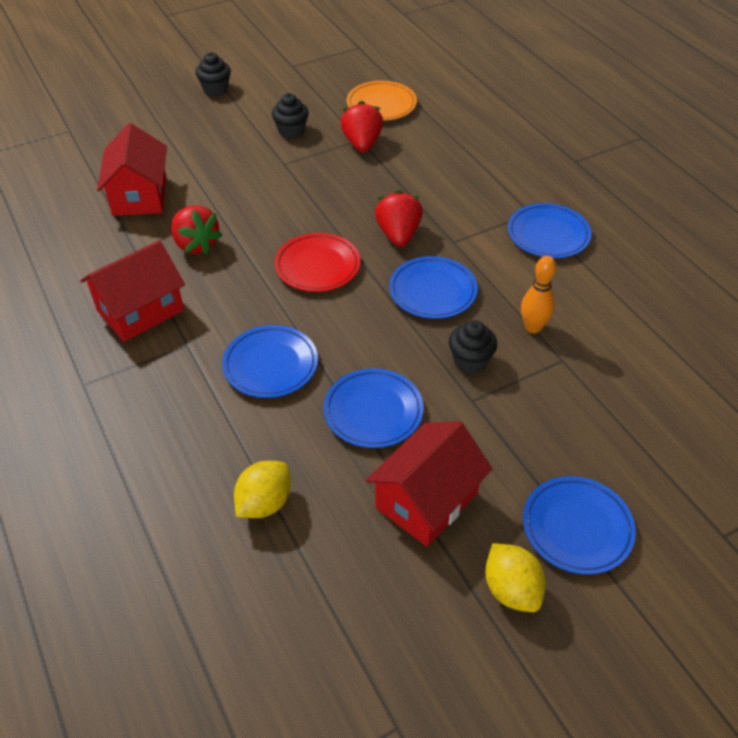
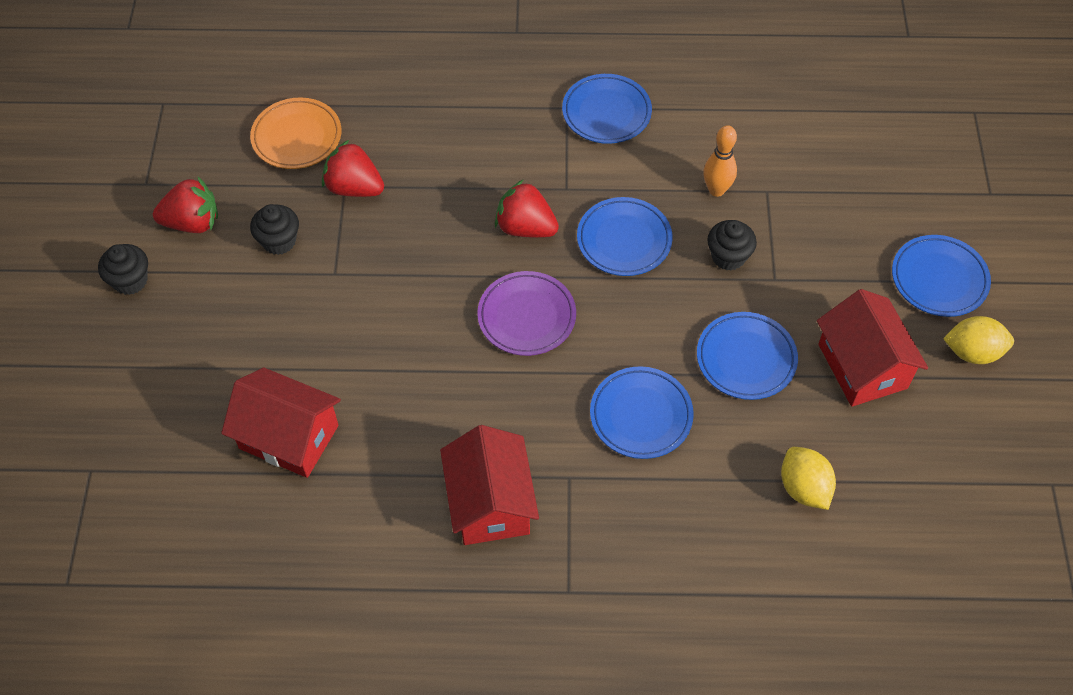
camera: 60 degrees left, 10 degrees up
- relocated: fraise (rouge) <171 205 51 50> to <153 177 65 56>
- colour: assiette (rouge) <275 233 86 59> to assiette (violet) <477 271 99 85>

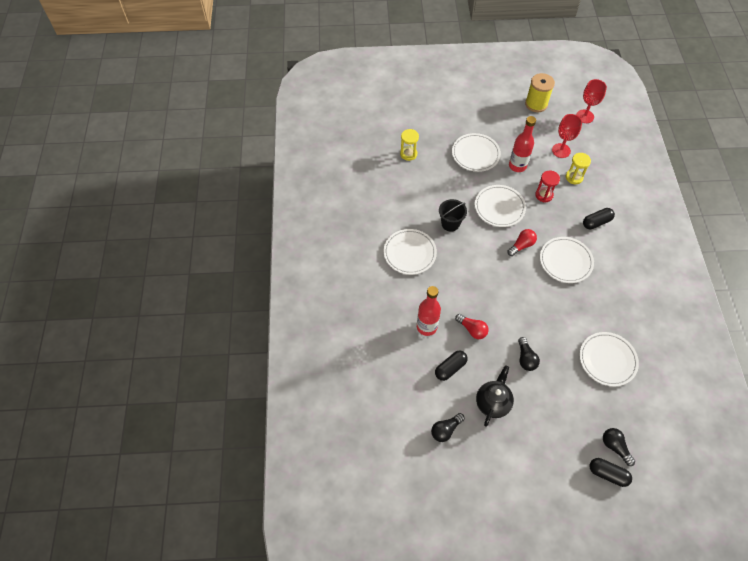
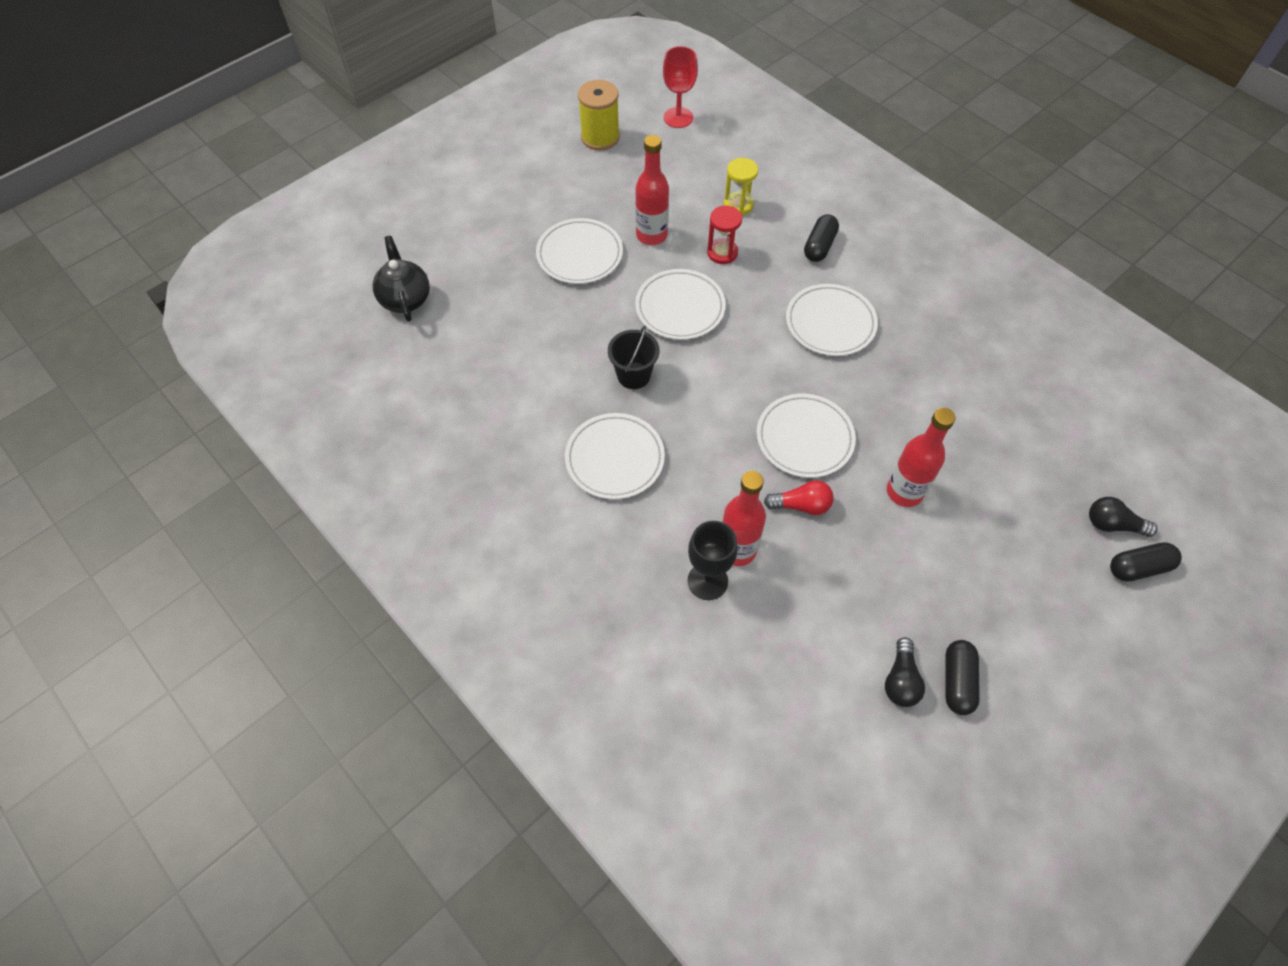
camera: 40 degrees left, 0 degrees up
- relocated: théière (noir) <476 365 38 62> to <373 236 57 86>
- appeared: verre à pied (noir) <688 521 49 79>
- relocated: assiette (blanc) <580 332 59 55> to <757 394 99 84>
- exchanged: ampoule (noir) <518 337 22 34> to bouteille (rouge) <887 408 68 99>
- relocated: gélule (noir) <435 350 33 31> to <945 640 35 75>
- missing: sablier (jaune) <400 129 19 32>
- missing: ampoule (rouge) <507 229 30 27>
- missing: verre à pied (rouge) <552 114 30 44>

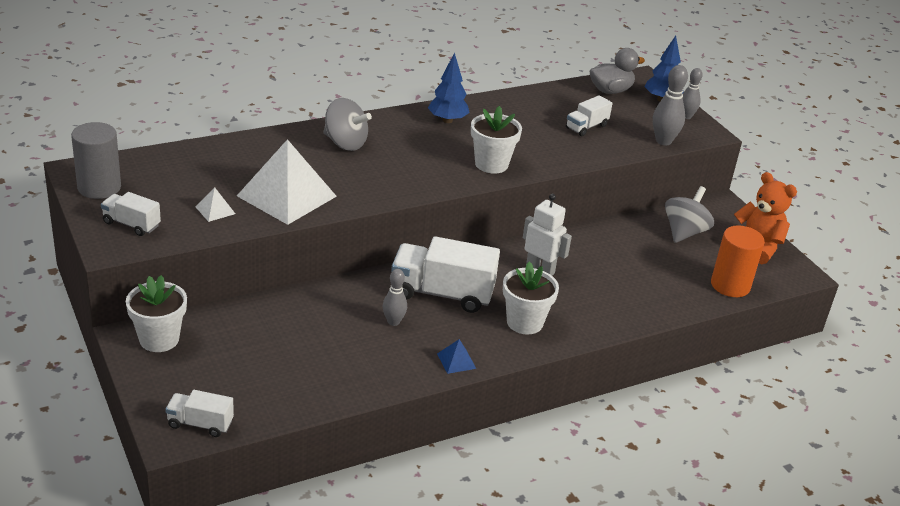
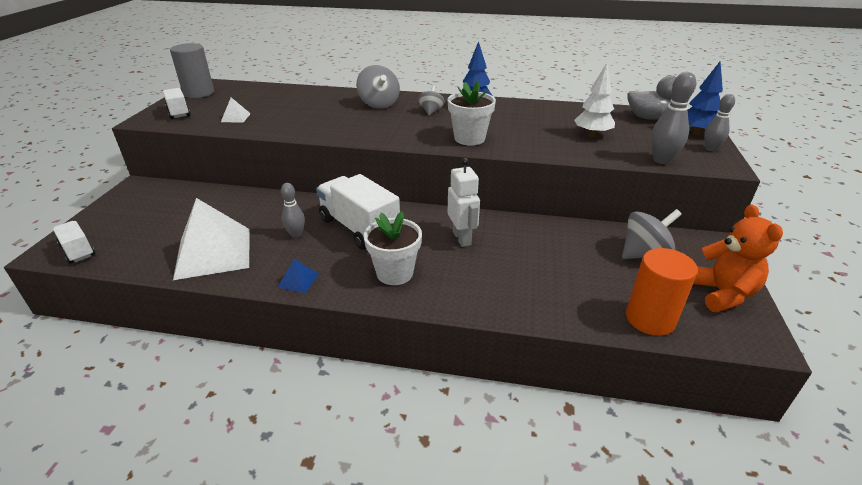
camera: 40 degrees right, 0 degrees up
- relocated: pyramide (blanc) <237 139 100 86> to <173 198 77 82>
- appeared: toupie (gris) <418 86 27 29>
- exchanged: camion (blanc) <566 95 46 41> to arbre (blanc) <574 63 41 74>
- missing: pot de fleurs (blanc) <126 275 61 77>

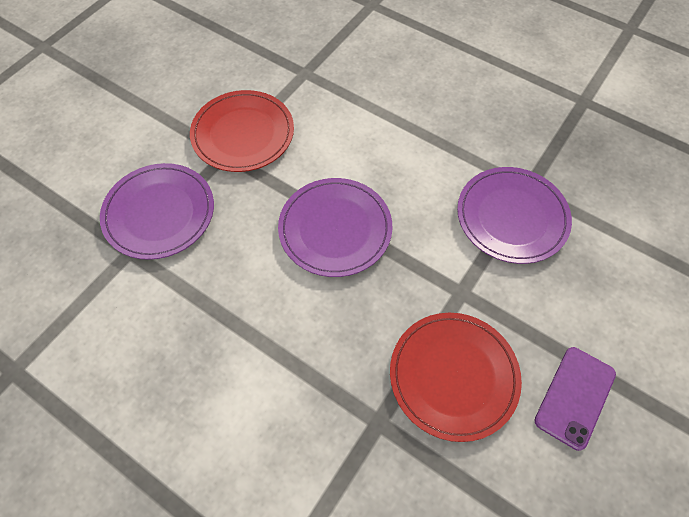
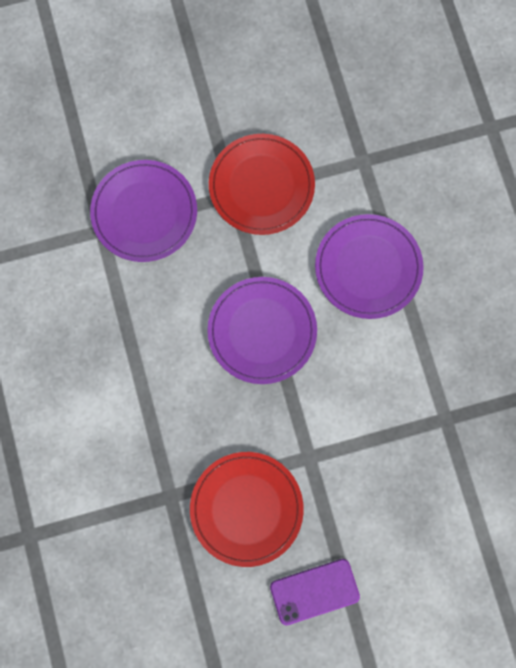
camera: 40 degrees right, 15 degrees up
- relocated: assiette (violet) <457 167 115 97> to <315 214 109 105>

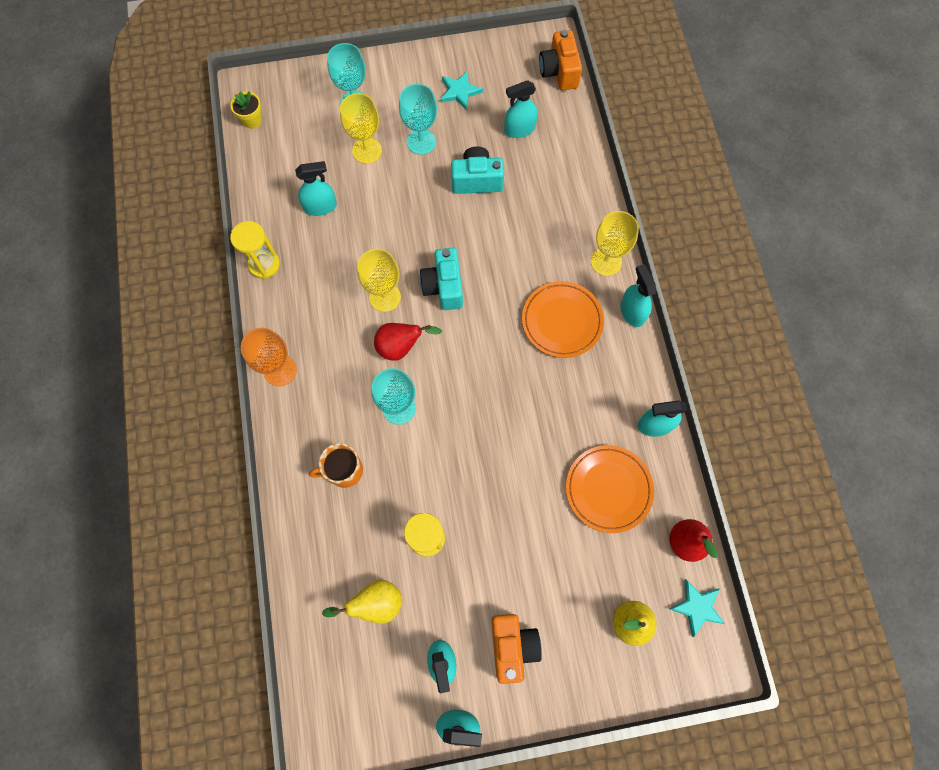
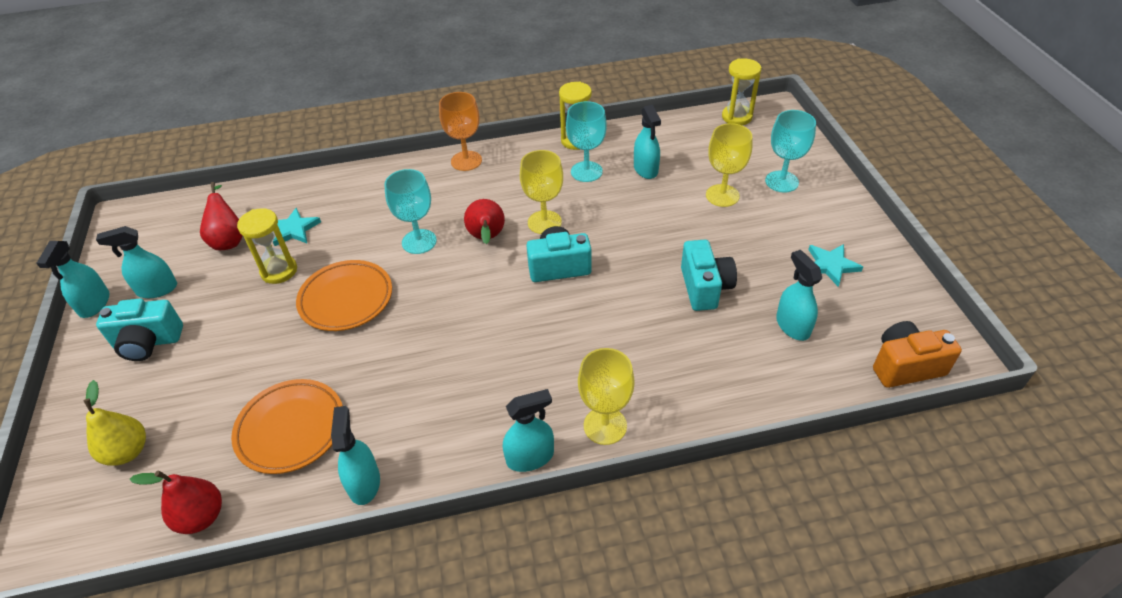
camera: 90 degrees right, 25 degrees down
- colour: appareil photo (orange) <491 614 51 70> to appareil photo (turquoise) <96 298 87 63>
- colour: poire (jaune) <322 579 80 45> to poire (rouge) <200 182 43 68>
- relocated: étoile (turquoise) <669 579 56 58> to <273 207 48 39>
- relocated: assiette (orange) <522 281 82 77> to <296 260 96 71>
- relocated: verre à pied (turquoise) <399 84 38 71> to <566 101 41 81>
- exchanged: pot de fleurs (jaune) <230 91 32 38> to sablier (jaune) <722 58 40 67>
- missing: tasse (orange) <309 443 54 45>

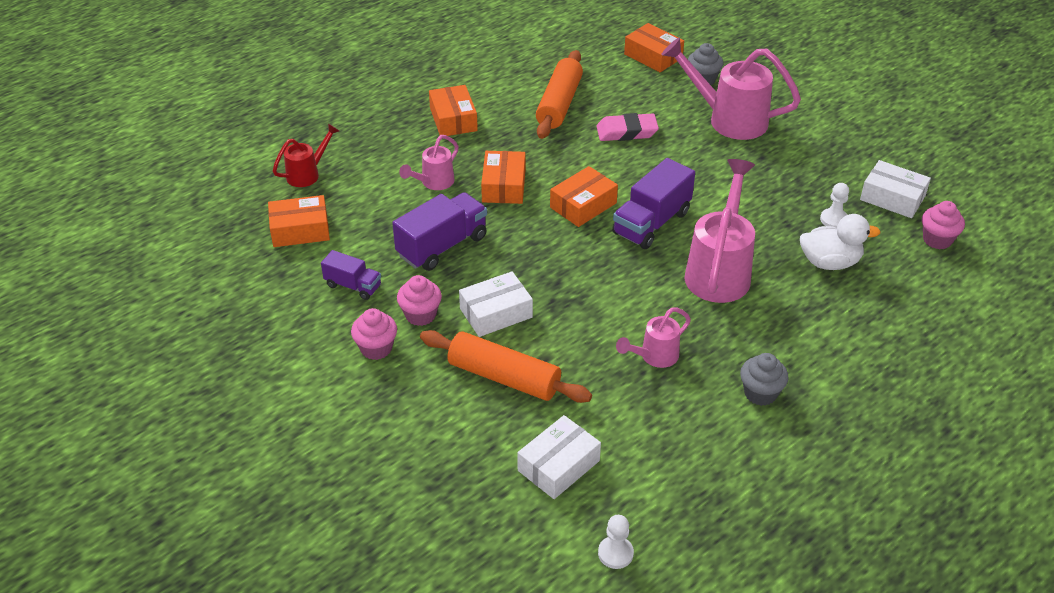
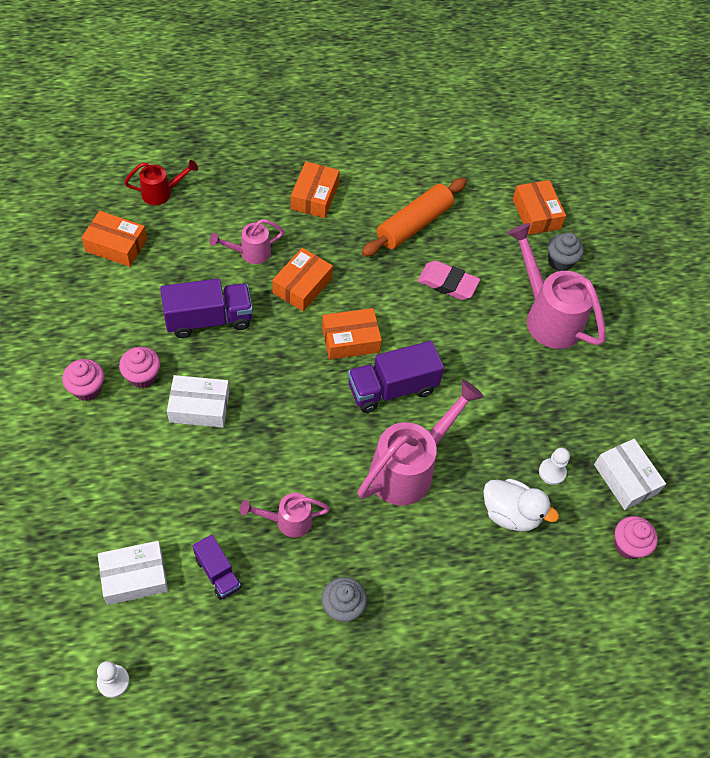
camera: 25 degrees right, 15 degrees up
- relocated: camion (violet) <321 250 60 50> to <193 535 49 65>
- missing: rouleau à pâtisserie (orange) <420 330 172 73>

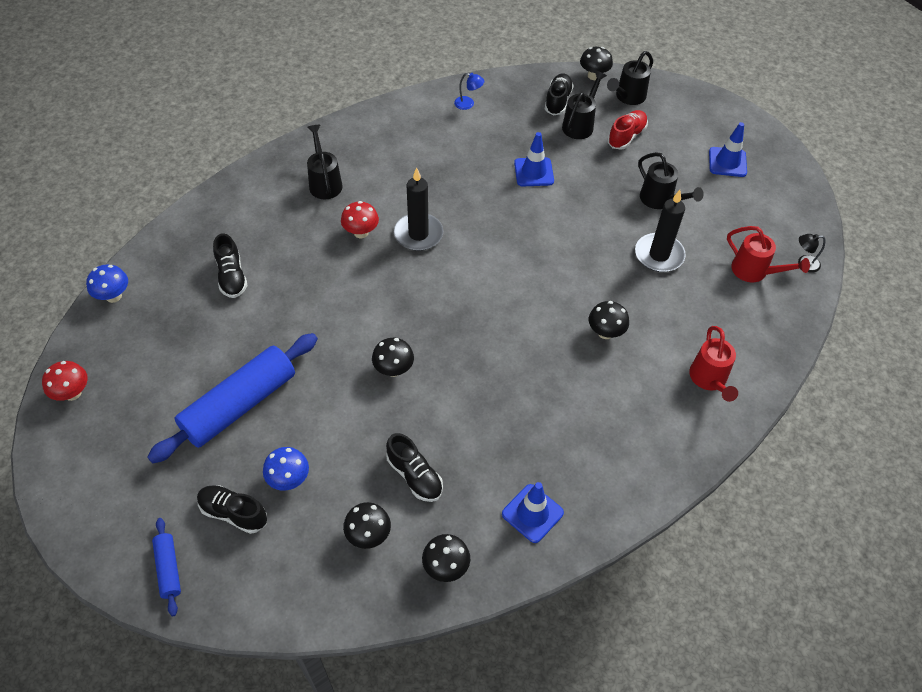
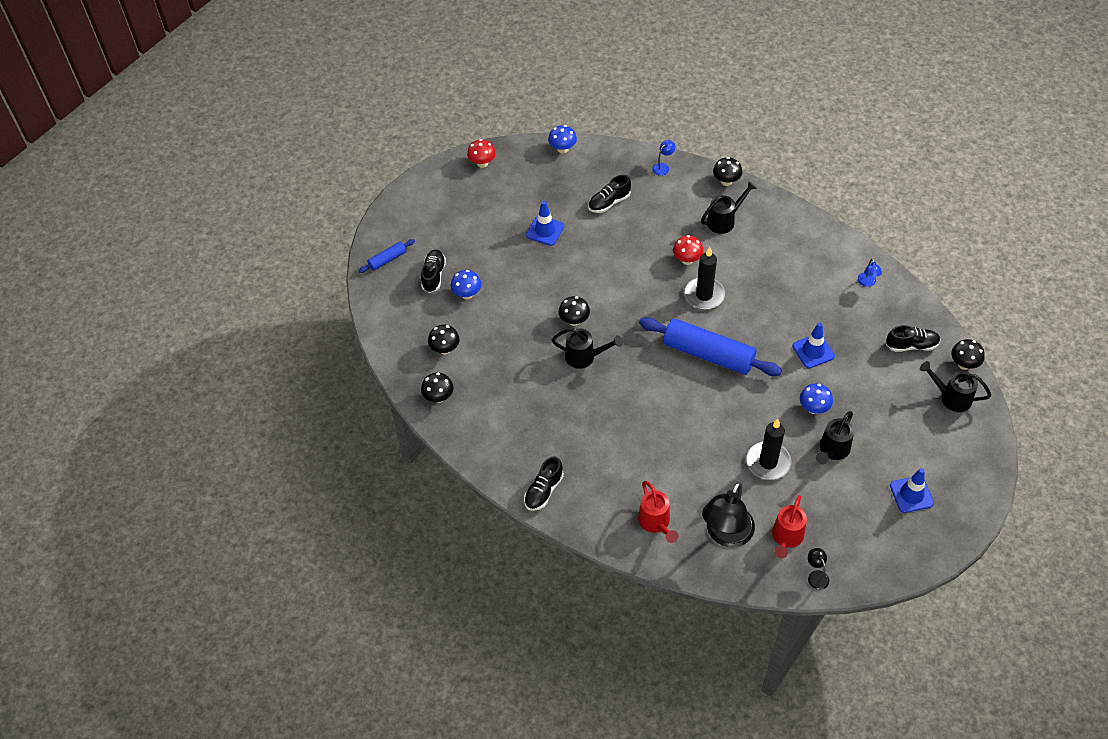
camera: 75 degrees right, 0 degrees up
- relocated: chaussure (noir) <386 433 57 69> to <524 456 40 55>
- relocated: cône de chantier (bleu) <502 482 62 61> to <526 201 38 45>
- relocated: arrosoir (noir) <562 71 45 68> to <552 328 71 41>
- spun: arrosoir (rouge) <689 326 49 76> = <638 481 40 62> 90 degrees counterclockwise
- relocated: rouleau à pâtisserie (bleu) <147 333 171 131> to <639 317 143 59>
- appeared: lampe (bleu) <652 140 24 36>
- appeared: lampe (noir) <702 482 53 65>
- relocated: champignon (noir) <589 301 40 38> to <713 157 29 29>
- appeared: champignon (bleu) <800 383 33 31>
- missing: chaussure (rouge) <608 110 40 40>

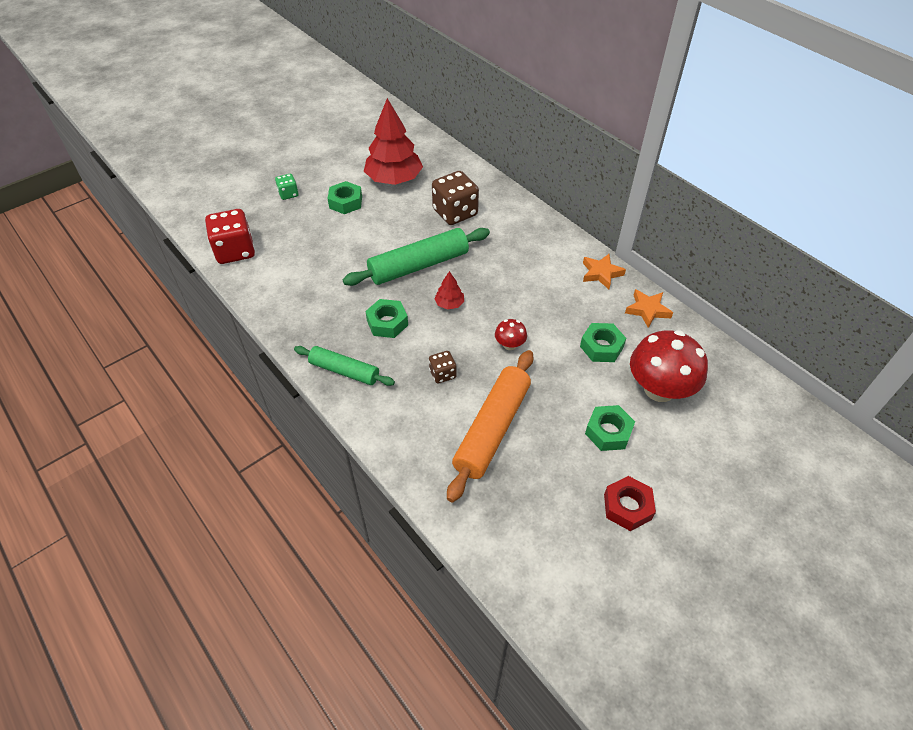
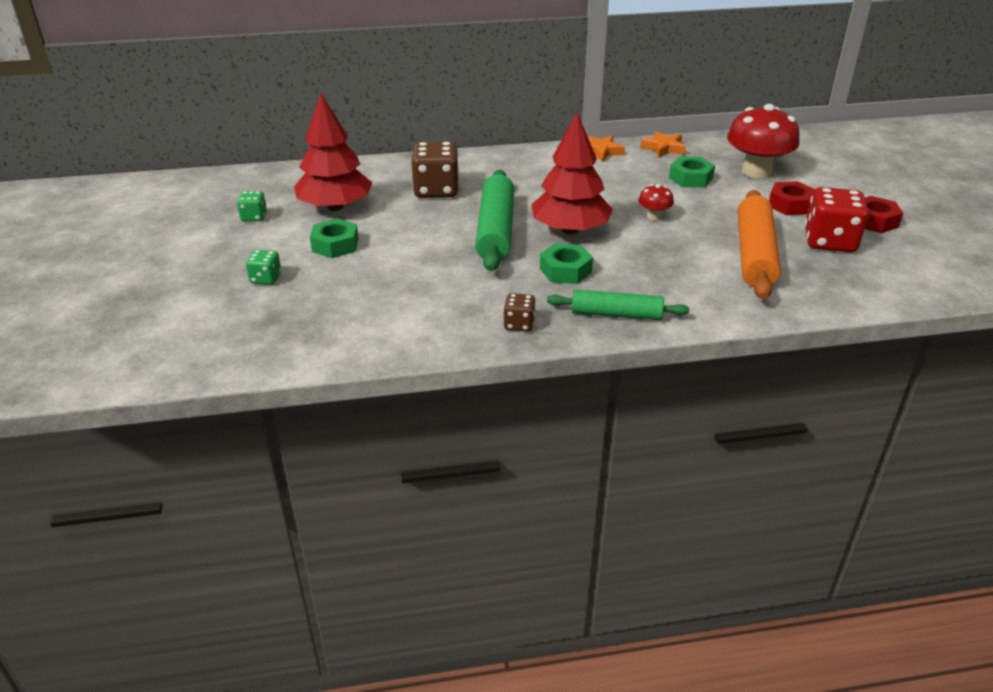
camera: 60 degrees left, 15 degrees down
- appeared: dé (vert) <237 191 30 31>
- relocated: dé (marron) <429 351 27 33> to <504 293 32 39>
- size: arbre (rouge) <434 271 30 39> = <531 113 82 121> x2.29
- spun: rouleau à pâtisserie (vert) <294 346 101 40> = <547 290 143 30> 45 degrees clockwise
- spun: rouleau à pâtisserie (orange) <447 350 86 152> = <738 190 43 109> 45 degrees clockwise
- colour: écrou (vert) <585 405 50 46> to écrou (rouge) <769 181 46 34>
- relocated: dé (rouge) <205 209 50 55> to <805 187 64 65>

